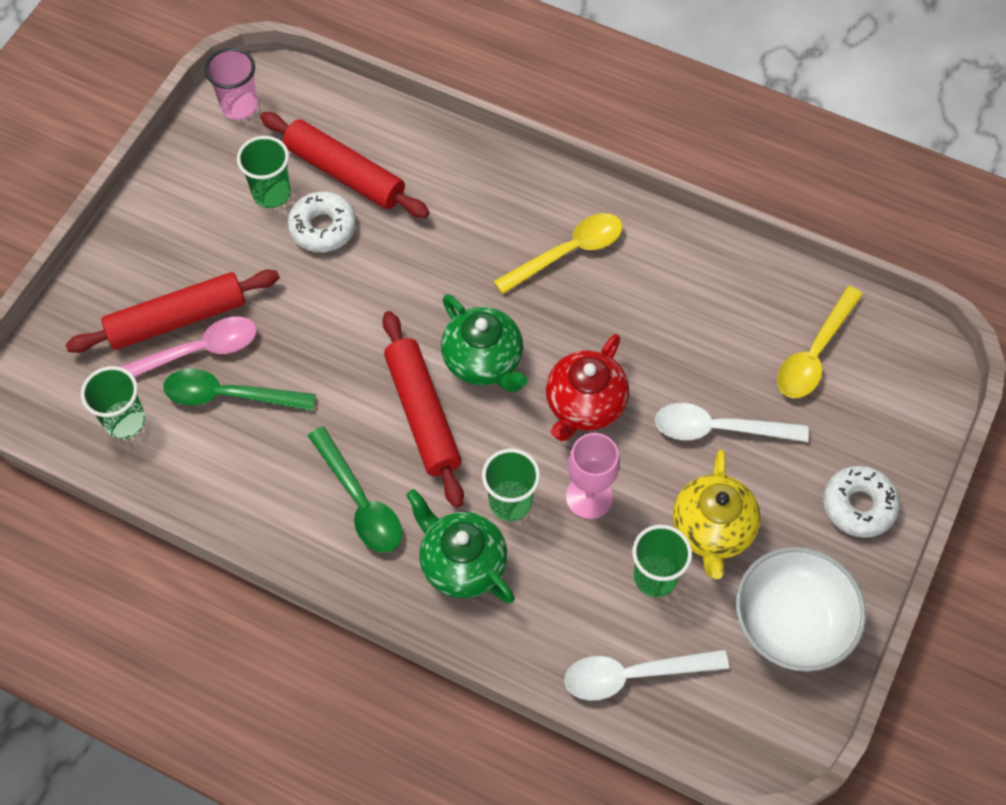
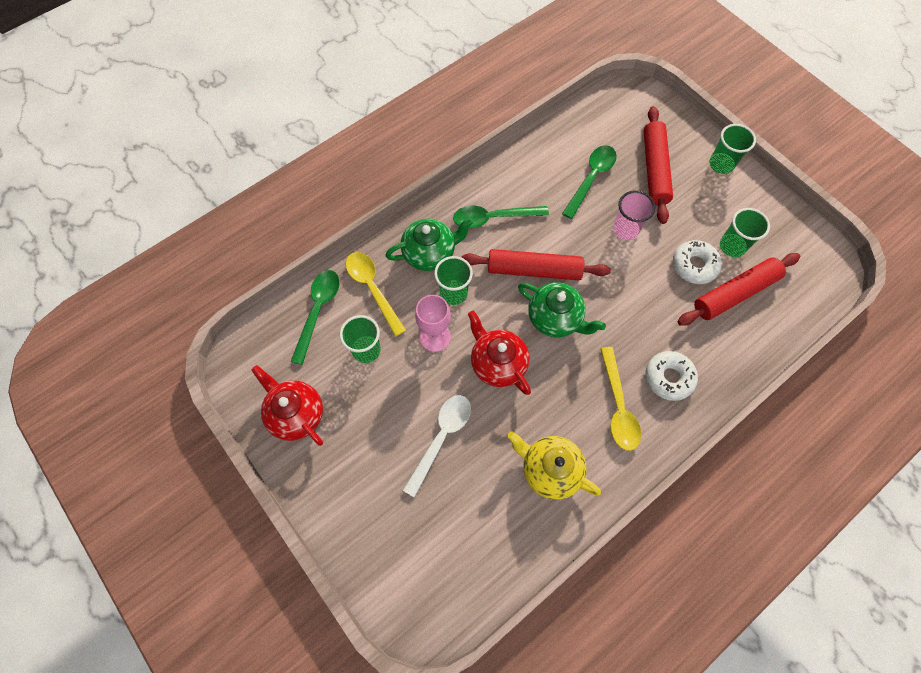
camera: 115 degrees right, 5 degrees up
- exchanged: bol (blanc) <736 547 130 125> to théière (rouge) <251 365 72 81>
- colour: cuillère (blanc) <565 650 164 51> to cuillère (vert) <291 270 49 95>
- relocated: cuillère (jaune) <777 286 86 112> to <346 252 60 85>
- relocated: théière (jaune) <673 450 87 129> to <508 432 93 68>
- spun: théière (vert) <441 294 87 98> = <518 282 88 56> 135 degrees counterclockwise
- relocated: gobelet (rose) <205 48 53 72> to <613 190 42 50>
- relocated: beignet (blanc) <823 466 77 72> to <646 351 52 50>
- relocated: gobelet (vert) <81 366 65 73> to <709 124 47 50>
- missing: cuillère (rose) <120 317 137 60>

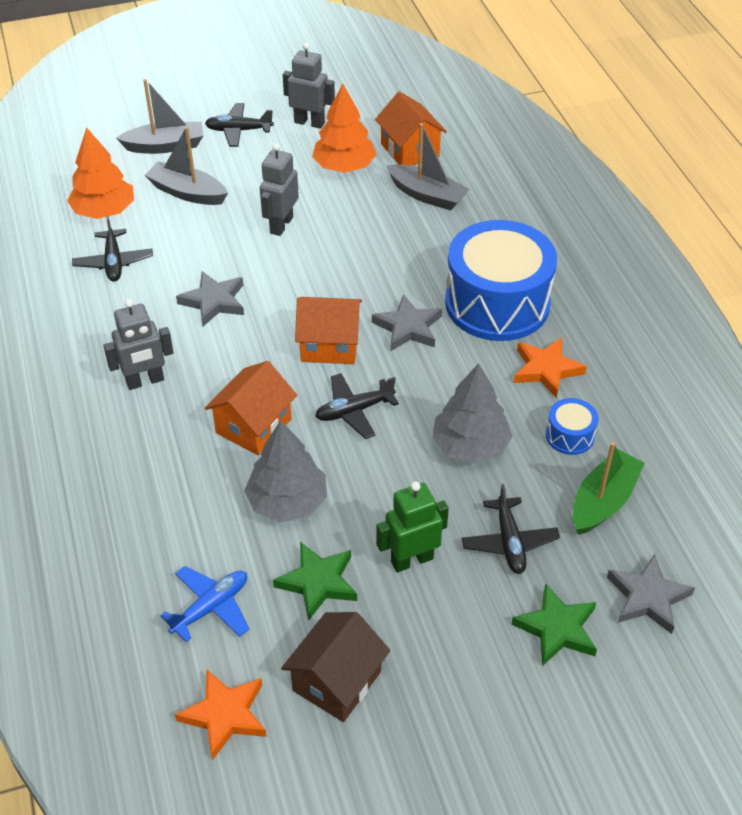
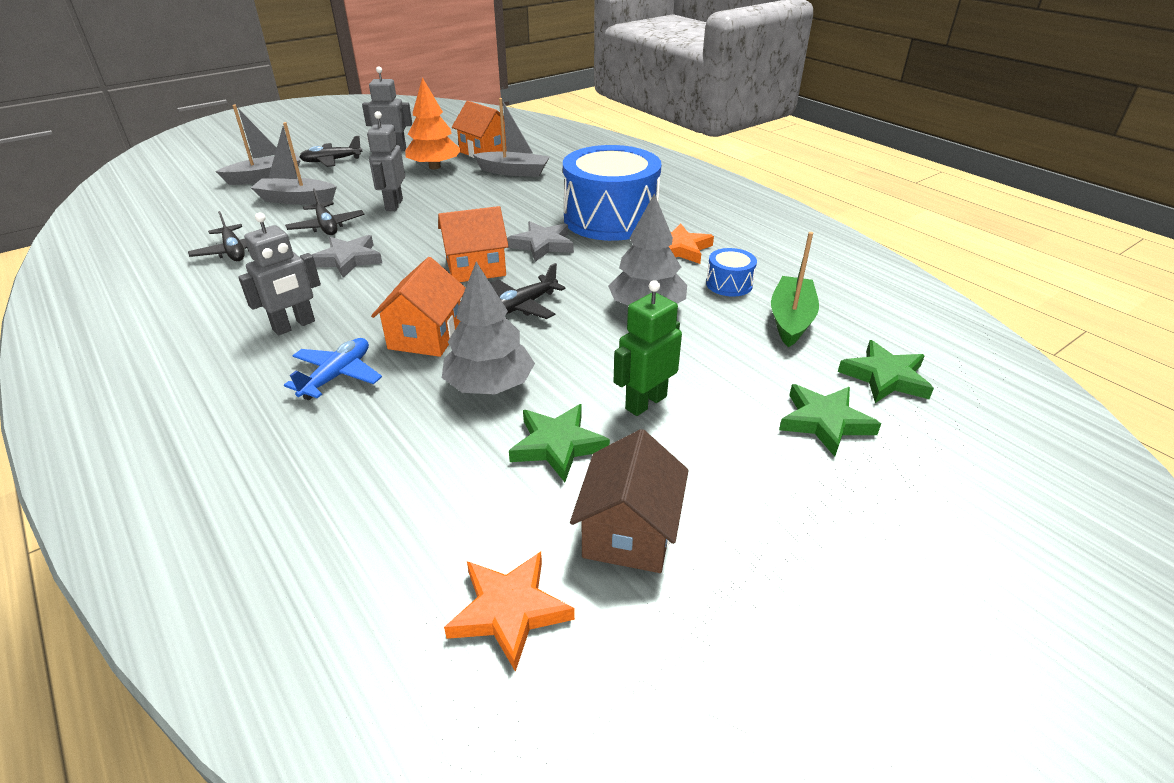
camera: 20 degrees left, 10 degrees down
- relocated: avion (bleu) <160 566 89 76> to <284 338 98 62>
- relocated: avion (noir) <462 484 98 90> to <285 188 79 47>
- colour: étoile (gris) <607 554 88 80> to étoile (vert) <838 340 96 63>
- missing: arbre (orange) <67 127 67 92>

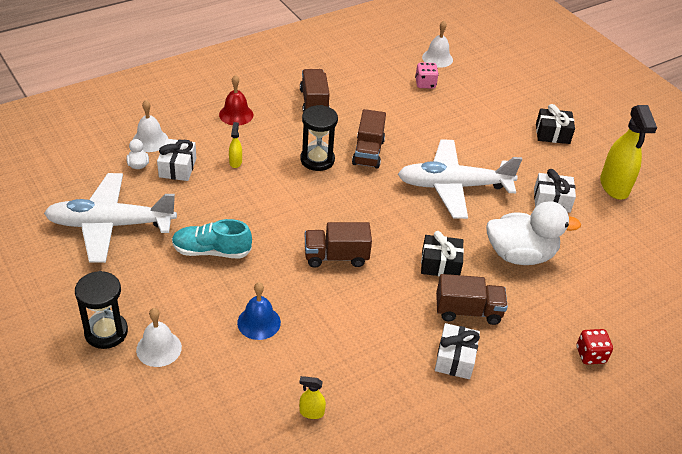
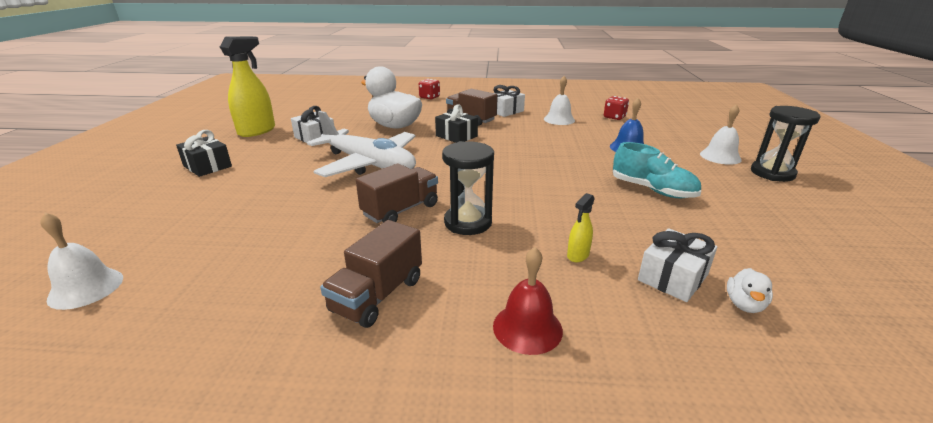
camera: 140 degrees left, 15 degrees down
- relocated: cloche (blanc) <133 100 35 52> to <544 76 31 49>
- exchanged: vaporisateur (jaune) <299 376 27 43> to dé (rouge) <604 96 25 24>
- missing: avion (blanc) <44 173 133 90>
- missing: camion (marron) <305 222 67 46>
- missing: dé (rose) <415 62 24 27>

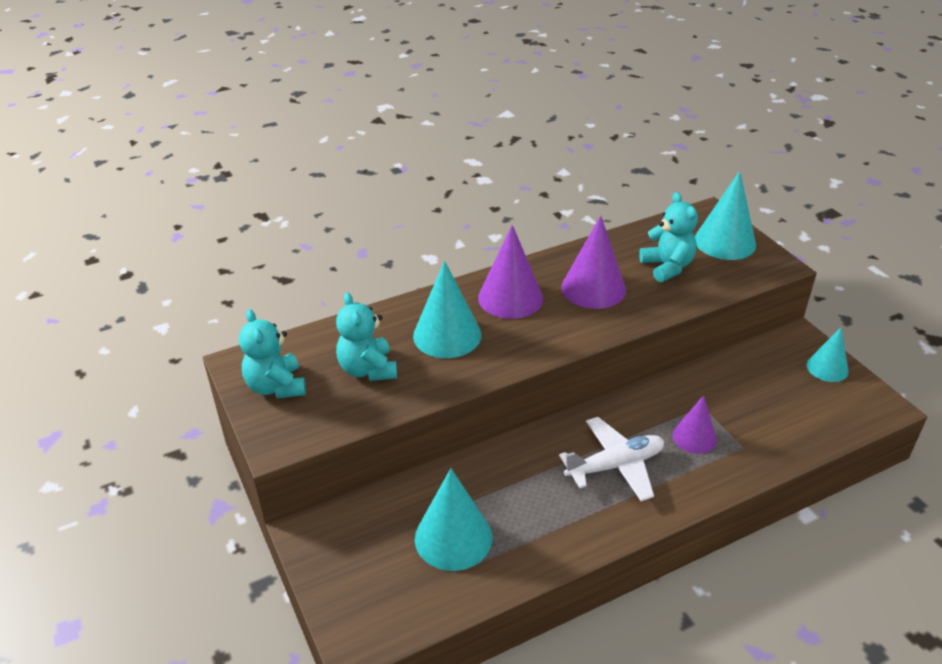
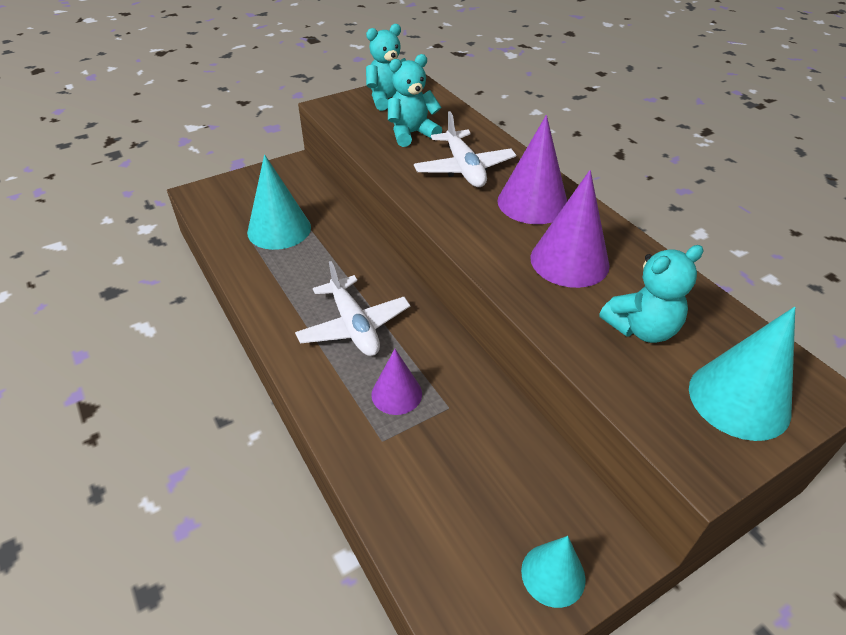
camera: 85 degrees right, 5 degrees up
- exchanged: cône (turquoise) <413 261 68 97> to avion (blanc) <414 111 102 76>

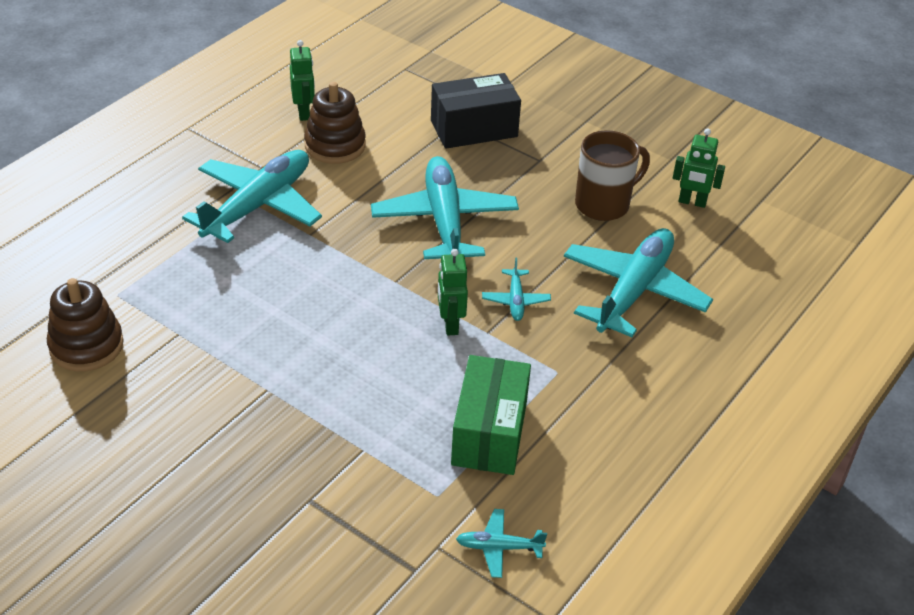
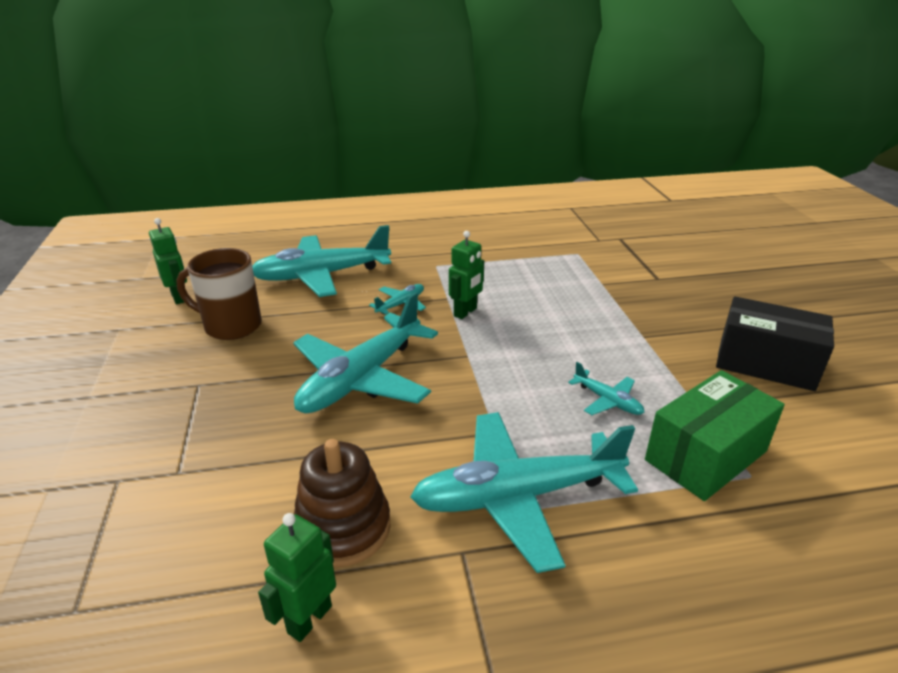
camera: 135 degrees left, 10 degrees down
- relocated: avion (turquoise) <456 509 91 69> to <568 362 77 53>
- relocated: boîte (vert) <451 355 80 120> to <645 370 140 131>
- relocated: boîte (noir) <431 73 90 76> to <716 296 118 95>
- missing: jouet à empiler (marron) <47 278 77 94>

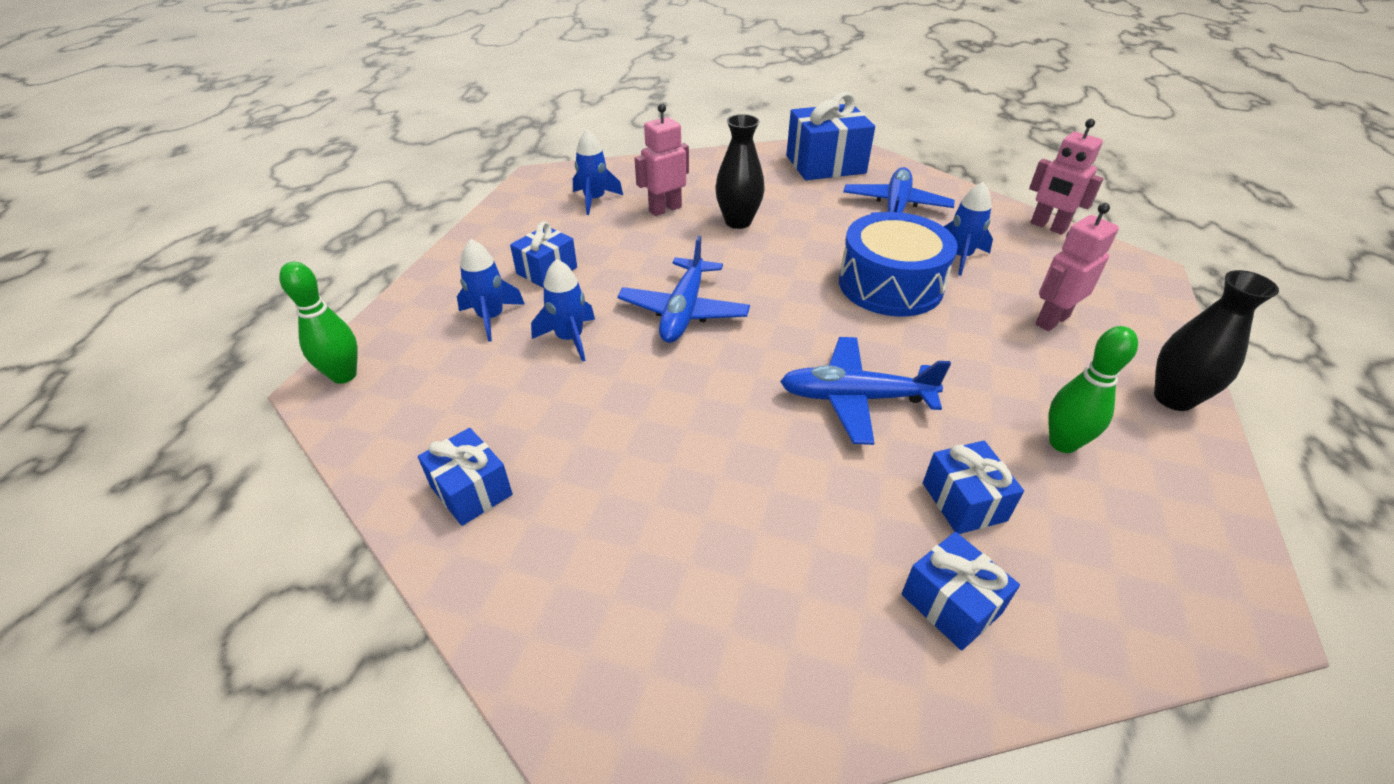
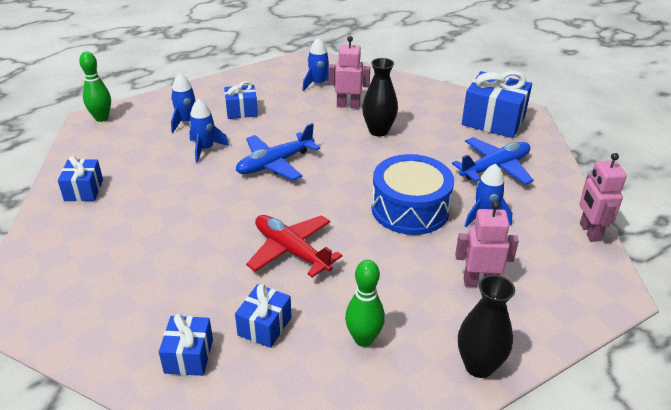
camera: 40 degrees right, 5 degrees down
- colour: avion (bleu) <780 337 171 108> to avion (rouge) <246 215 96 63>

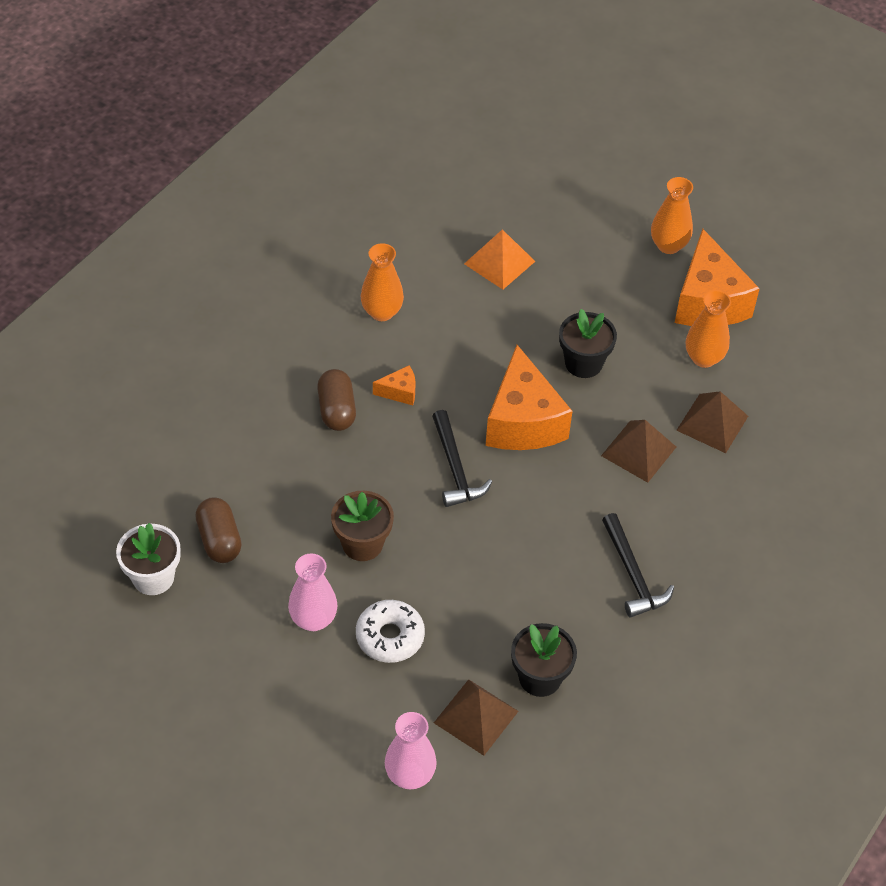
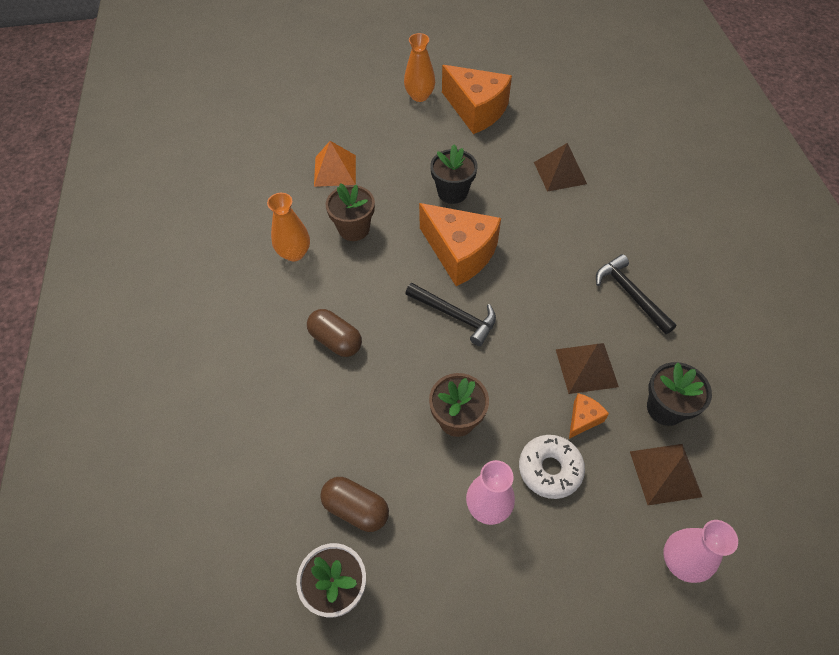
camera: 40 degrees left, 5 degrees up
- appeared: pot de fleurs (marron) <326 183 49 58>
- relocated: pyramide (marron) <601 420 75 63> to <556 343 63 51>
- relocated: fromage (orange) <373 365 43 40> to <569 393 40 46>
- spun: marteau (noir) <602 513 72 105> = <596 254 80 80> 150 degrees counterclockwise
- missing: vase (orange) <686 290 45 78>

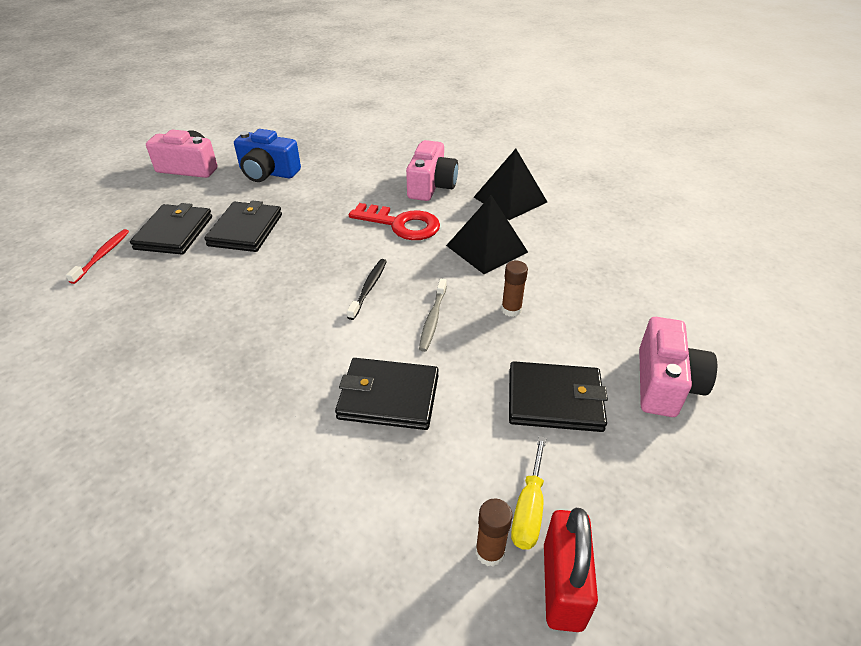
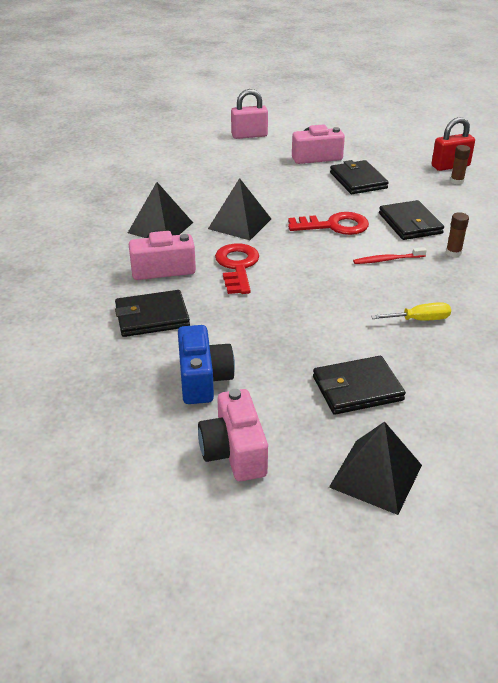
camera: 115 degrees left, 5 degrees down
- relocated: portefeuille (noir) <204 200 78 52> to <115 290 75 47>
- appeared: cadenas (rose) <231 89 37 50>
- exchanged: brosse à dents (gris) <419 279 28 73> to clé (rouge) <288 212 81 23>
- appeared: pyramide (noir) <329 422 93 93>
- relocated: brosse à dents (rouge) <66 229 63 55> to <353 247 74 17>
- relocated: tournevis (jaune) <511 436 35 113> to <371 302 80 19>
- relocated: bâton de colle (marron) <501 261 27 56> to <446 212 23 45>
- missing: brosse à dents (noir) <347 259 40 61>

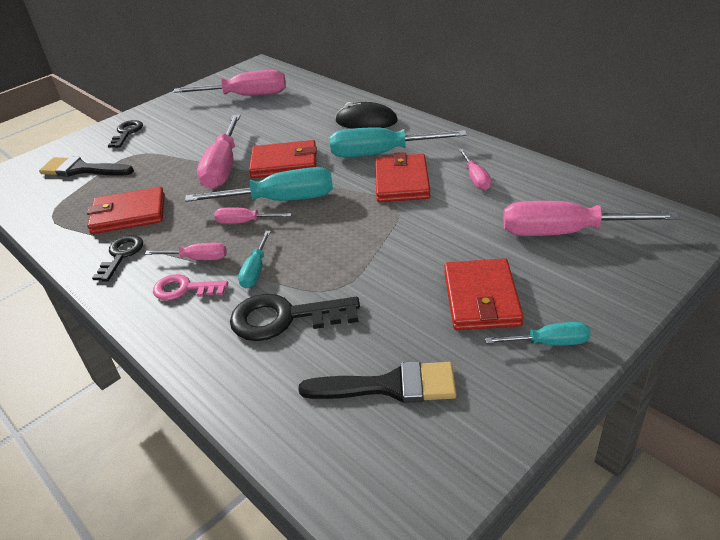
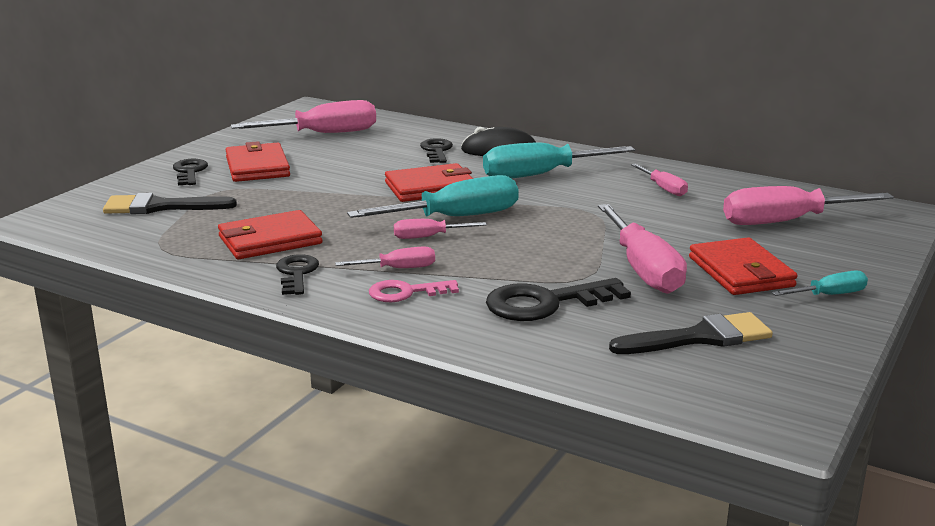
camera: 20 degrees left, 15 degrees down
- relocated: portefeuille (rouge) <375 152 56 50> to <225 141 65 41>
- appeared: clé (noir) <420 138 33 25>
- relocated: tournevis (rose) <197 115 43 74> to <598 204 89 90>
- missing: tournevis (turquoise) <238 231 33 57>

